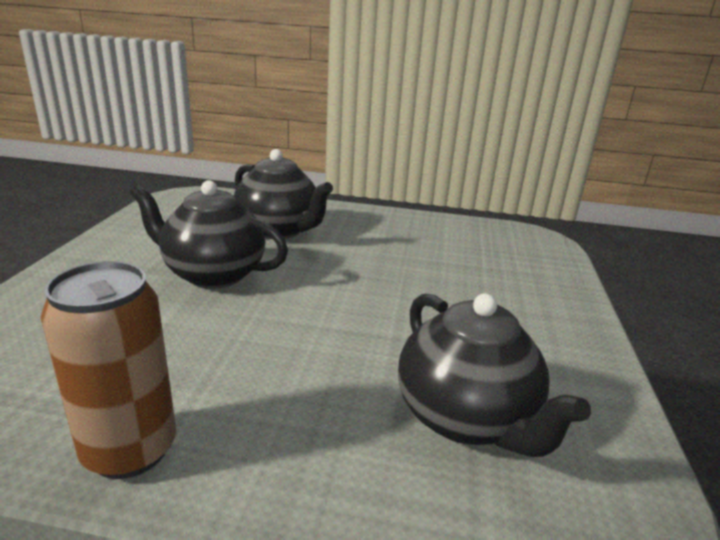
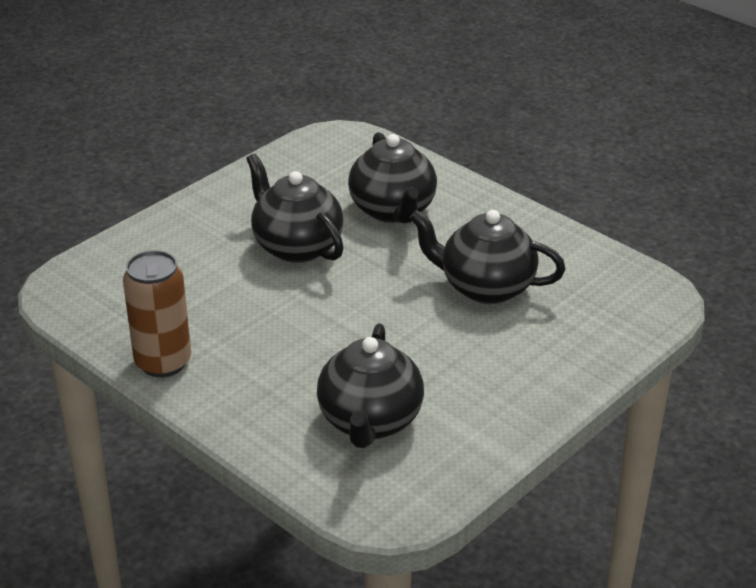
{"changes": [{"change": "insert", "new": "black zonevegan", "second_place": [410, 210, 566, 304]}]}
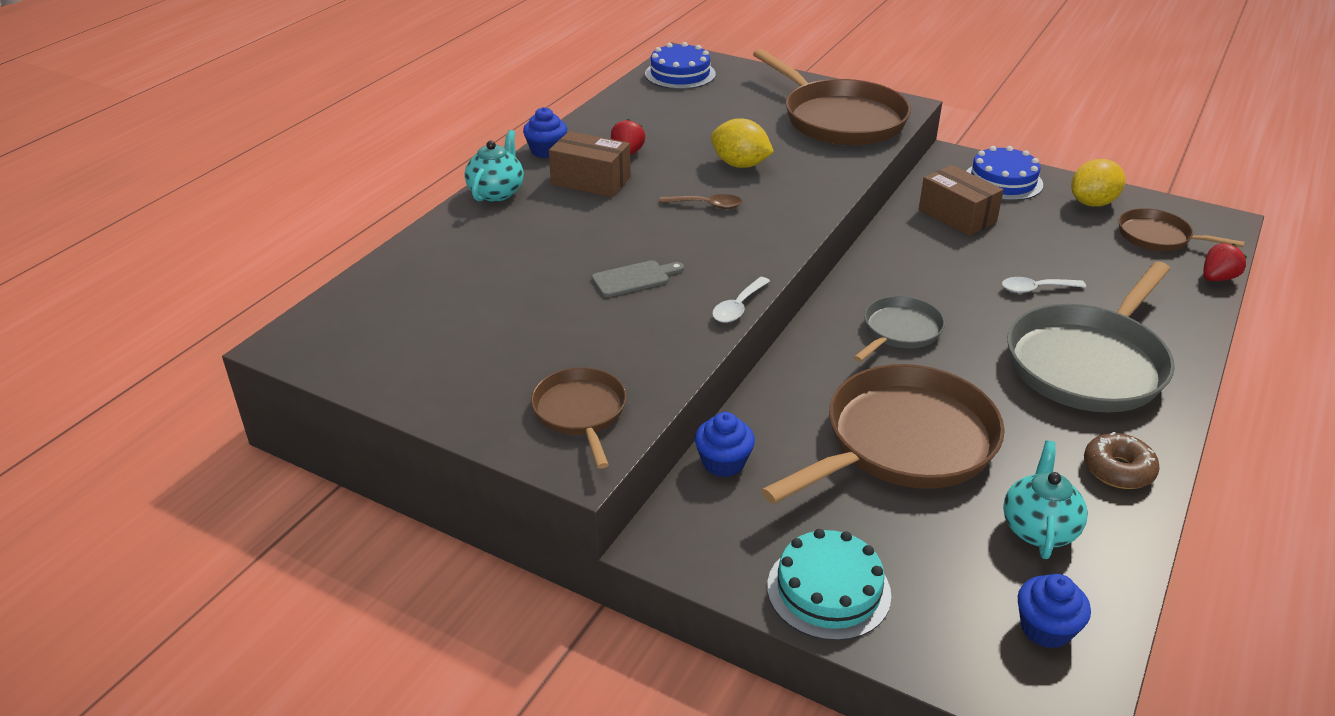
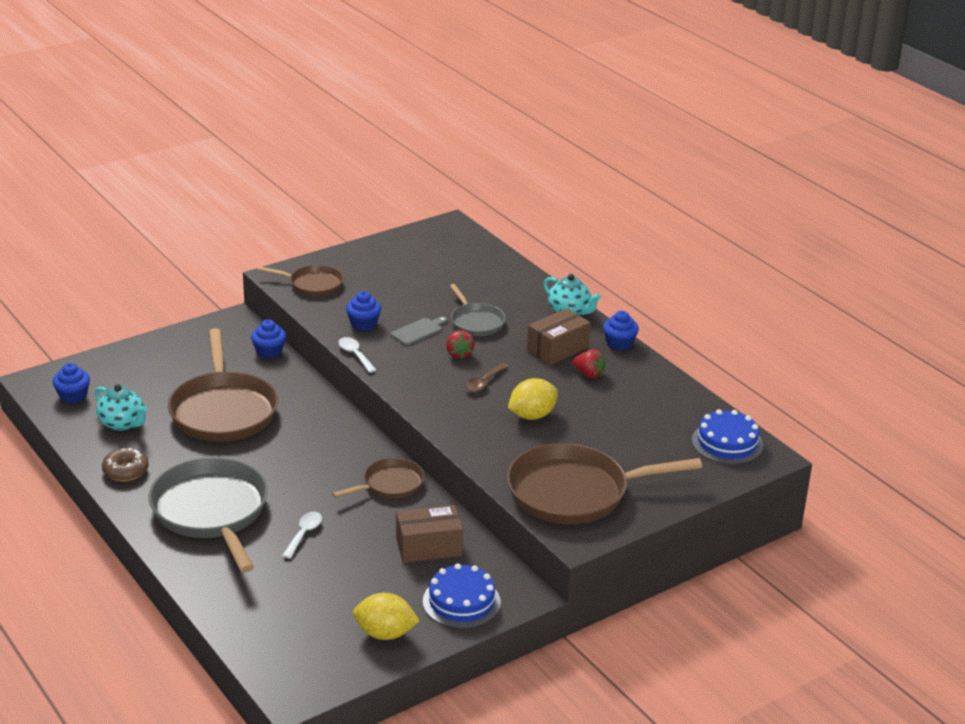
{"changes": [{"change": "rotate", "old": "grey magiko", "first_place": [592, 260, 684, 297], "second_place": [391, 316, 448, 345], "degrees": -135}, {"change": "delete", "old": "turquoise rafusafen", "first_place": [767, 529, 891, 641]}, {"change": "move", "old": "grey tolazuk", "first_place": [854, 296, 945, 362], "second_place": [450, 284, 506, 336]}, {"change": "rotate", "old": "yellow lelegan", "first_place": [1071, 159, 1125, 207], "second_place": [353, 593, 420, 640], "degrees": -75}, {"change": "move", "old": "brown tolazuk", "first_place": [1118, 208, 1244, 251], "second_place": [332, 458, 425, 499]}, {"change": "move", "old": "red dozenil", "first_place": [1203, 243, 1247, 281], "second_place": [446, 330, 475, 359]}, {"change": "insert", "new": "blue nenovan", "second_place": [346, 291, 381, 331]}]}
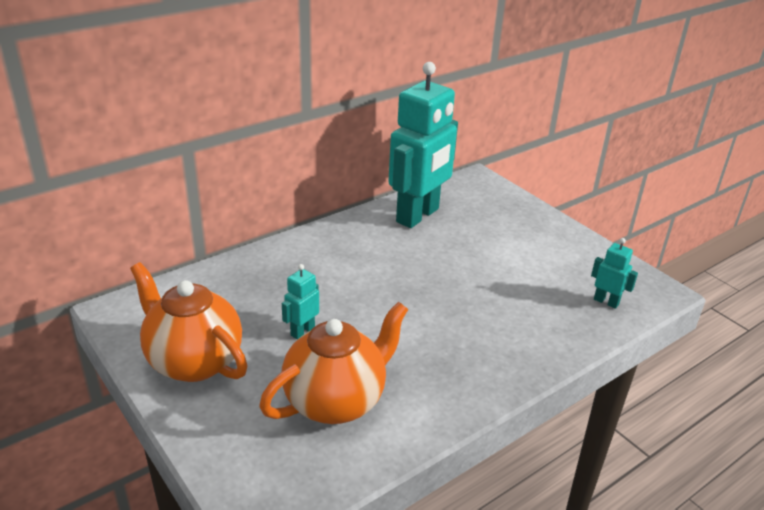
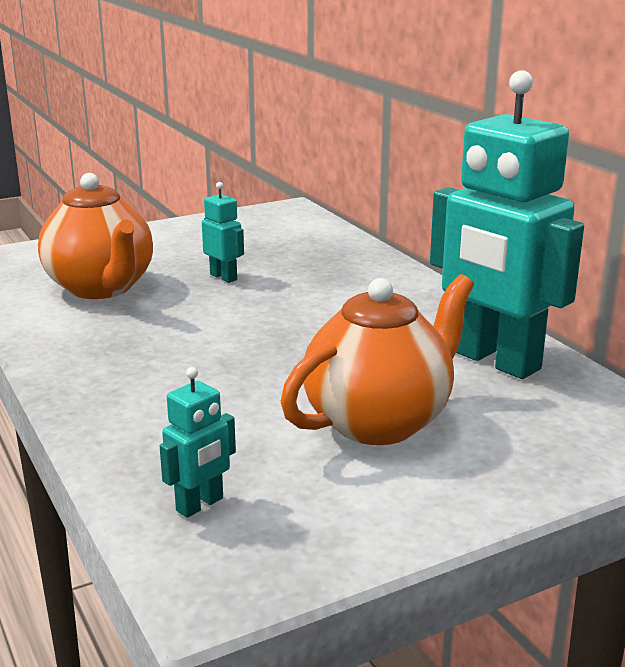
{"changes": [{"change": "move", "old": "orange zonevegan", "first_place": [130, 262, 248, 382], "second_place": [281, 274, 474, 445]}]}
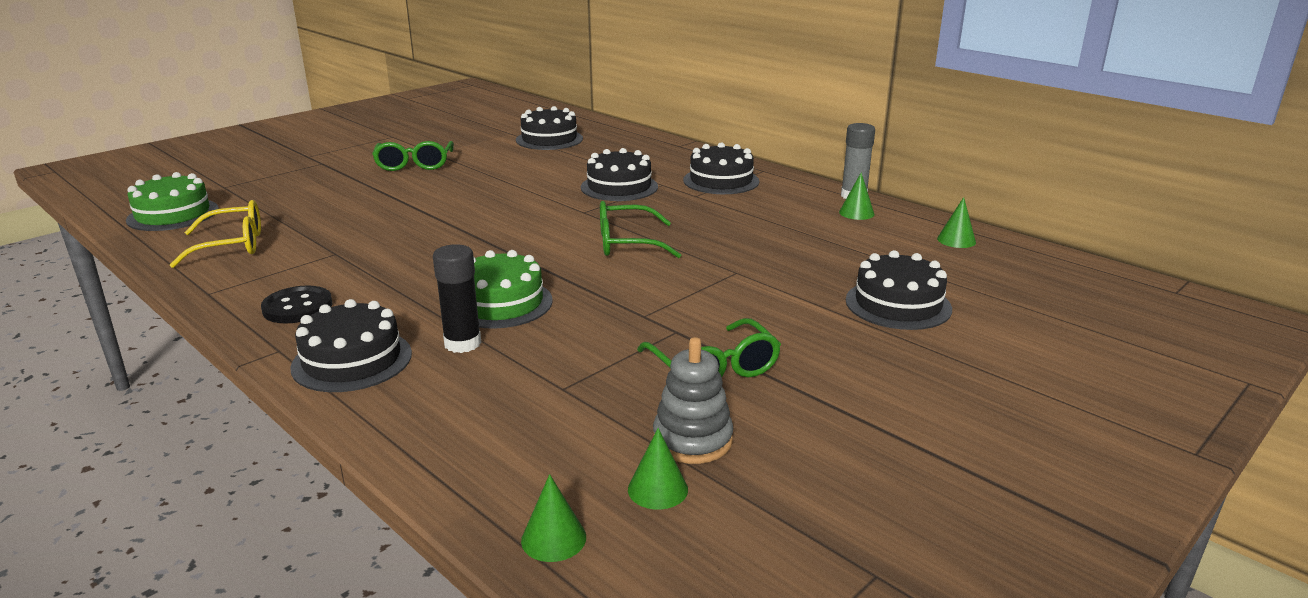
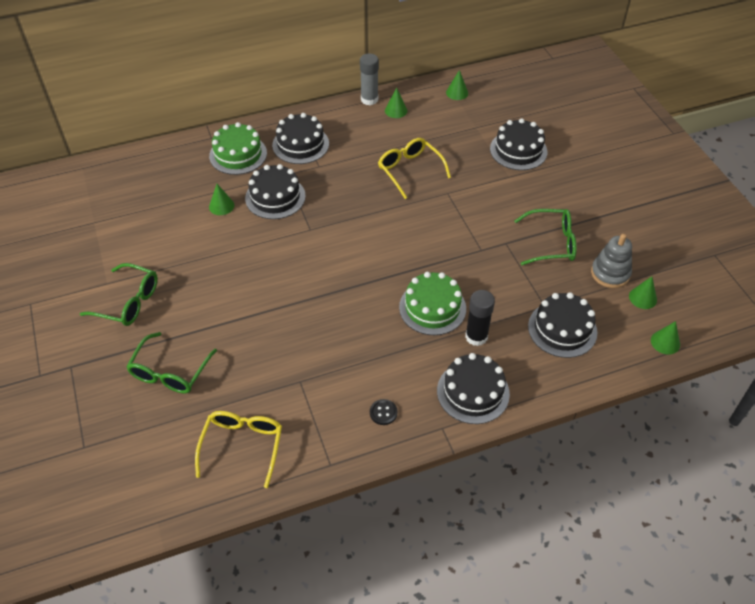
{"changes": [{"change": "move", "old": "green rafusafen", "first_place": [126, 172, 219, 231], "second_place": [209, 122, 267, 175]}, {"change": "resize", "old": "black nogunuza", "first_place": [261, 286, 332, 323], "second_place": [370, 399, 398, 425], "factor": 0.6}, {"change": "move", "old": "black rafusafen", "first_place": [516, 106, 583, 150], "second_place": [528, 292, 597, 358]}, {"change": "move", "old": "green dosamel", "first_place": [600, 201, 681, 258], "second_place": [126, 332, 217, 393]}, {"change": "insert", "new": "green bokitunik", "second_place": [209, 184, 234, 215]}, {"change": "insert", "new": "yellow dosamel", "second_place": [378, 138, 451, 199]}]}
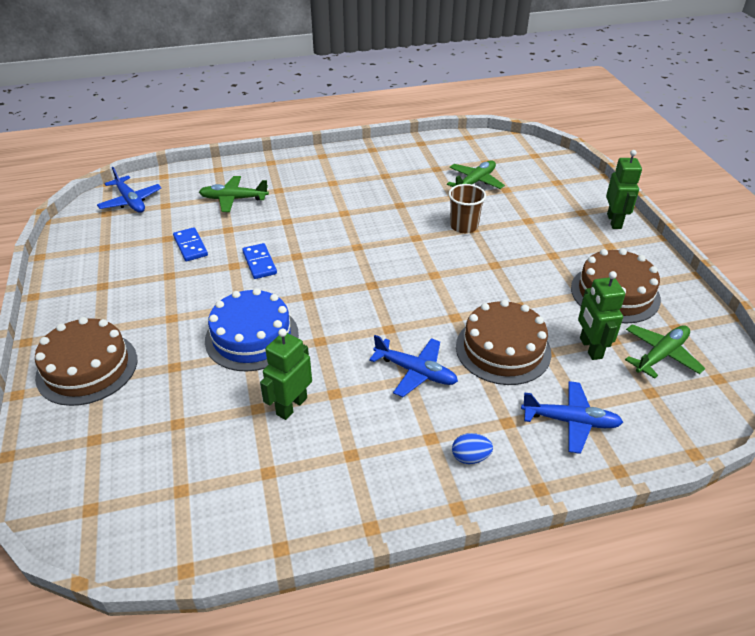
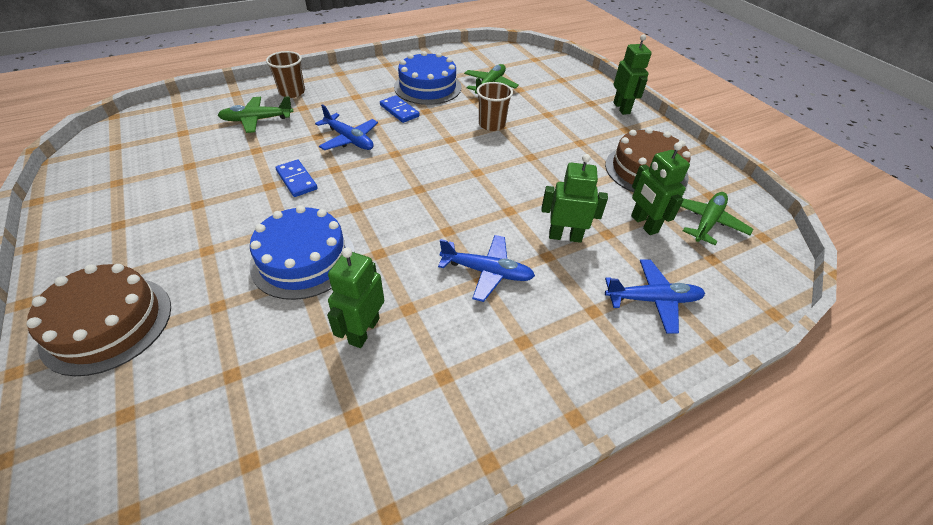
{"changes": [{"change": "move", "old": "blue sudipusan", "first_place": [97, 167, 162, 213], "second_place": [315, 104, 378, 150]}, {"change": "move", "old": "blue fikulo", "first_place": [173, 227, 208, 261], "second_place": [380, 95, 419, 123]}, {"change": "delete", "old": "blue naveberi", "first_place": [452, 433, 493, 464]}, {"change": "replace", "old": "brown rafusafen", "new": "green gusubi", "first_place": [456, 300, 552, 385], "second_place": [541, 154, 608, 243]}, {"change": "insert", "new": "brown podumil", "second_place": [266, 51, 305, 98]}, {"change": "insert", "new": "blue rafusafen", "second_place": [394, 51, 461, 105]}]}
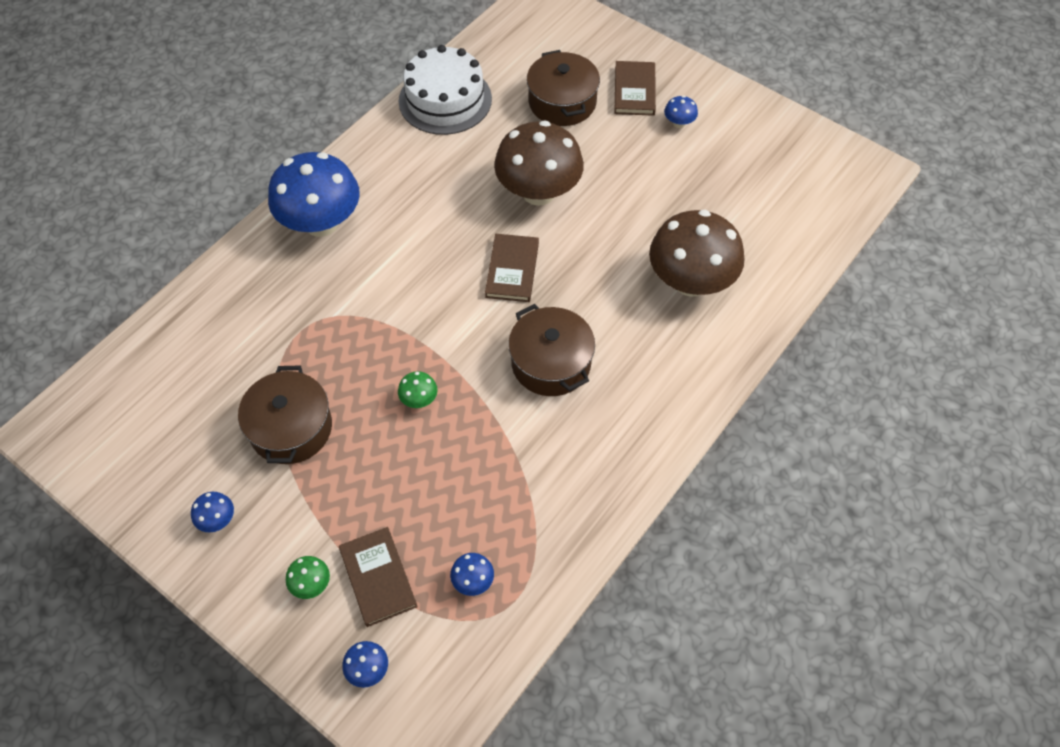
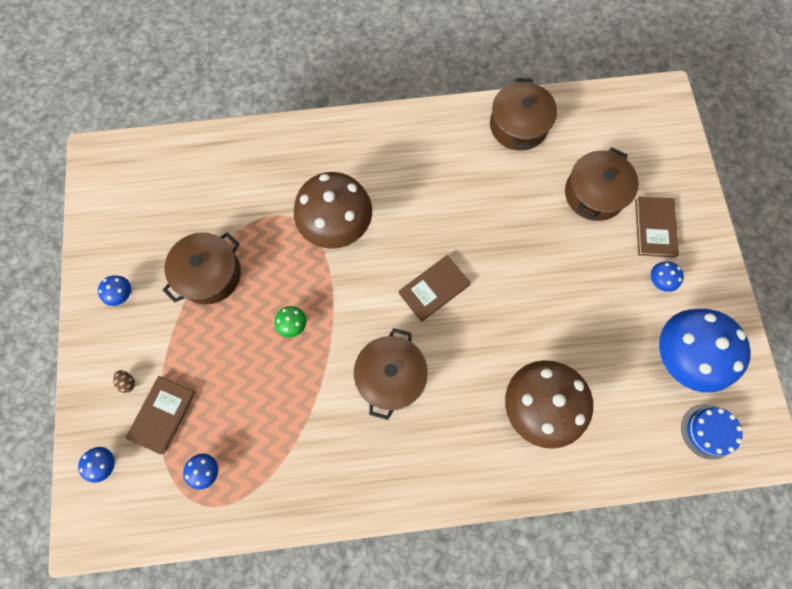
{"changes": [{"change": "move", "old": "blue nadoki", "first_place": [268, 152, 360, 237], "second_place": [659, 309, 751, 393]}, {"change": "replace", "old": "green nadoki", "new": "brown naveberi", "first_place": [286, 556, 330, 599], "second_place": [113, 370, 135, 393]}, {"change": "replace", "old": "white rafusafen", "new": "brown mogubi", "first_place": [399, 45, 492, 135], "second_place": [490, 78, 557, 151]}, {"change": "move", "old": "brown nadoki", "first_place": [494, 120, 584, 206], "second_place": [294, 172, 372, 249]}, {"change": "rotate", "old": "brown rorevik", "first_place": [614, 61, 656, 116], "second_place": [635, 196, 679, 257], "degrees": -45}, {"change": "insert", "new": "blue rafusafen", "second_place": [681, 404, 743, 460]}]}
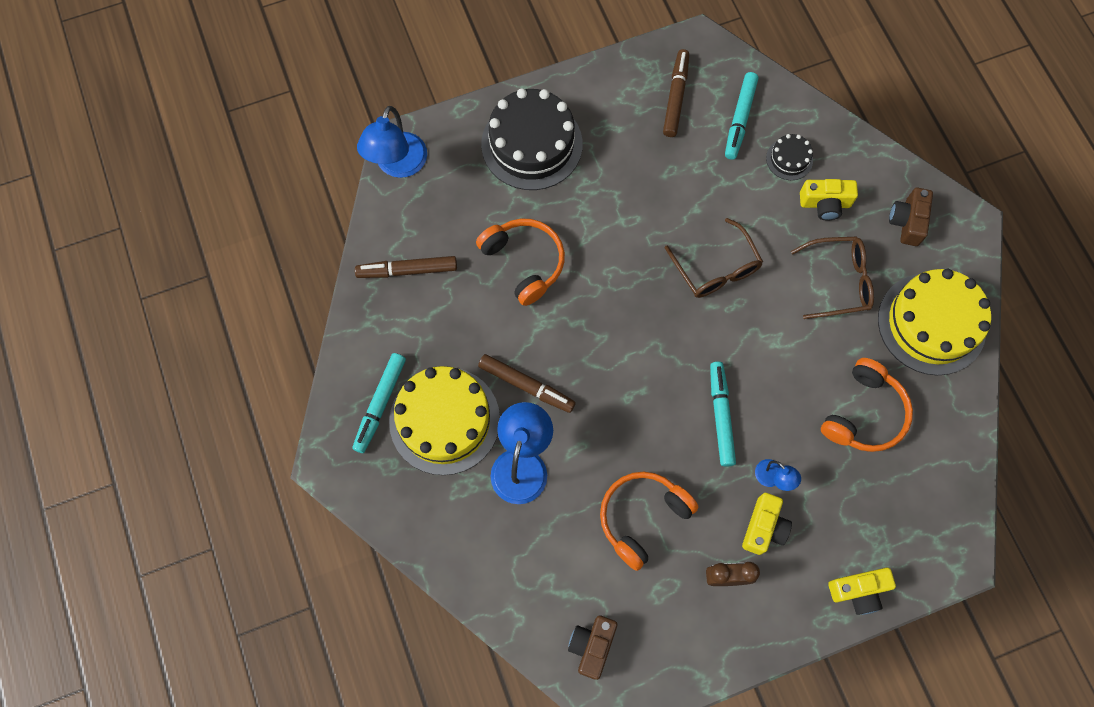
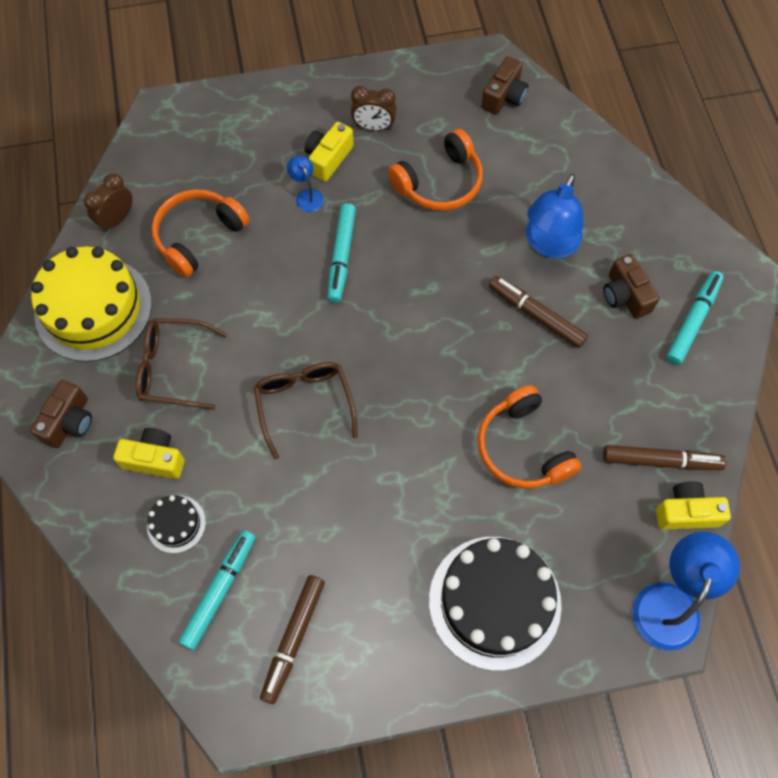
{"changes": [{"change": "replace", "old": "yellow rafusafen", "new": "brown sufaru", "first_place": [389, 366, 500, 475], "second_place": [604, 254, 659, 319]}, {"change": "move", "old": "yellow sufaru", "first_place": [828, 568, 896, 615], "second_place": [656, 481, 731, 530]}, {"change": "insert", "new": "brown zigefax", "second_place": [84, 173, 133, 232]}]}
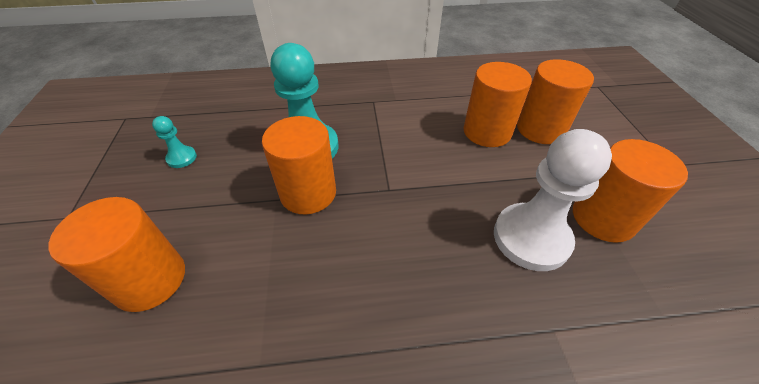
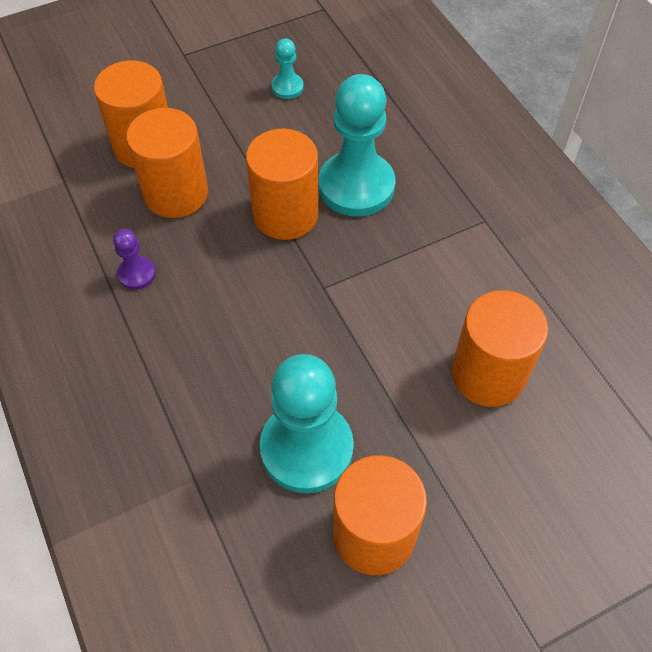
{"changes": [{"change": "recolor", "old": "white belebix", "new": "turquoise belebix", "first_place": [494, 129, 612, 271], "second_place": [260, 354, 354, 494]}, {"change": "move", "old": "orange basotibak", "first_place": [517, 59, 594, 144], "second_place": [126, 108, 208, 218]}, {"change": "insert", "new": "purple belebix", "second_place": [113, 229, 156, 290]}]}
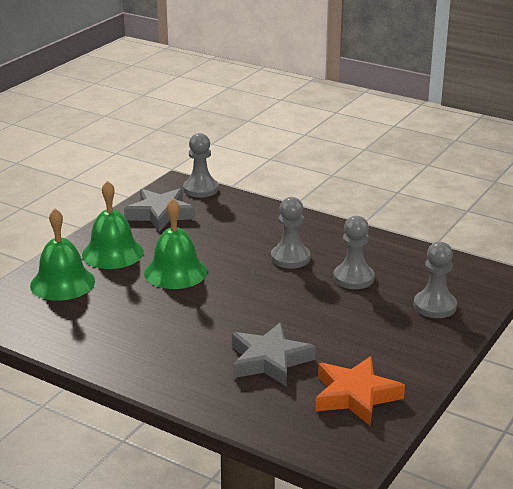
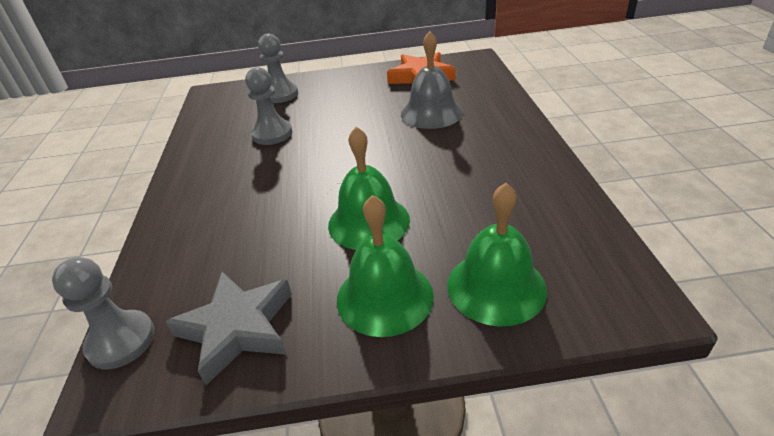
{"changes": [{"change": "replace", "old": "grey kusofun", "new": "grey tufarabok", "first_place": [232, 323, 316, 387], "second_place": [401, 31, 463, 129]}, {"change": "delete", "old": "grey belebix", "first_place": [271, 197, 310, 269]}]}
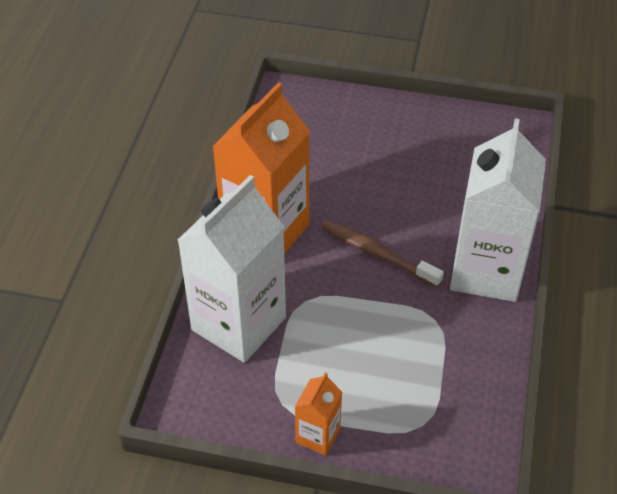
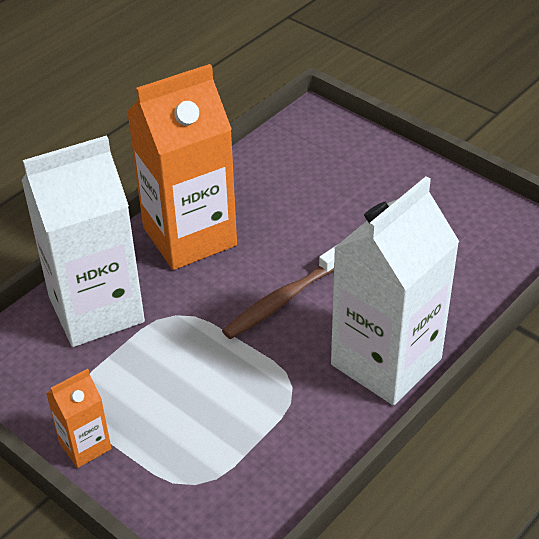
{"changes": [{"change": "rotate", "old": "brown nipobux", "first_place": [322, 220, 444, 288], "second_place": [222, 245, 337, 339], "degrees": -105}]}
